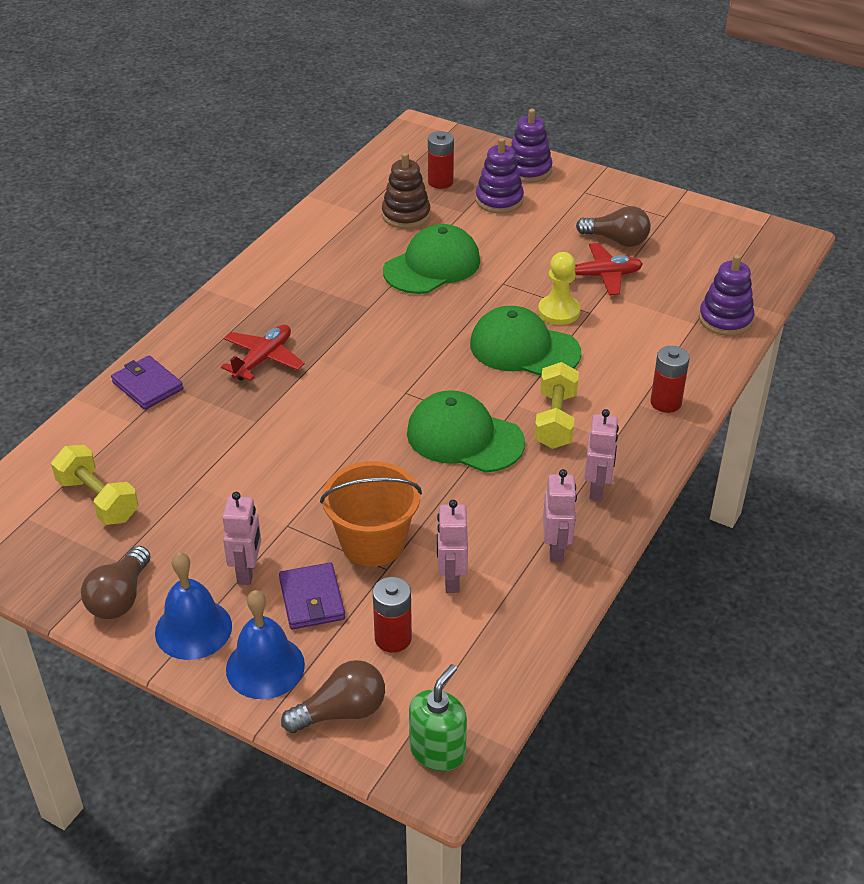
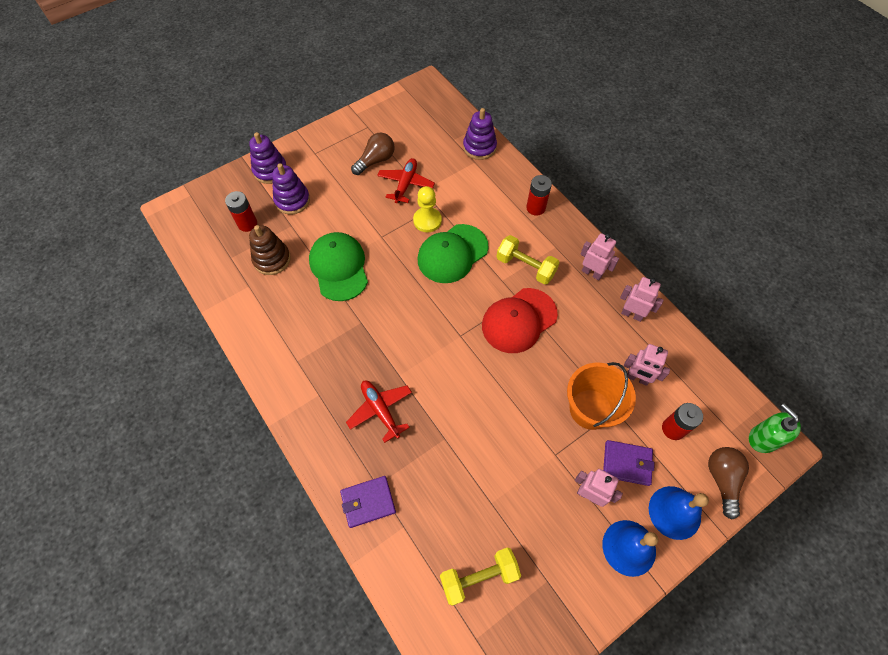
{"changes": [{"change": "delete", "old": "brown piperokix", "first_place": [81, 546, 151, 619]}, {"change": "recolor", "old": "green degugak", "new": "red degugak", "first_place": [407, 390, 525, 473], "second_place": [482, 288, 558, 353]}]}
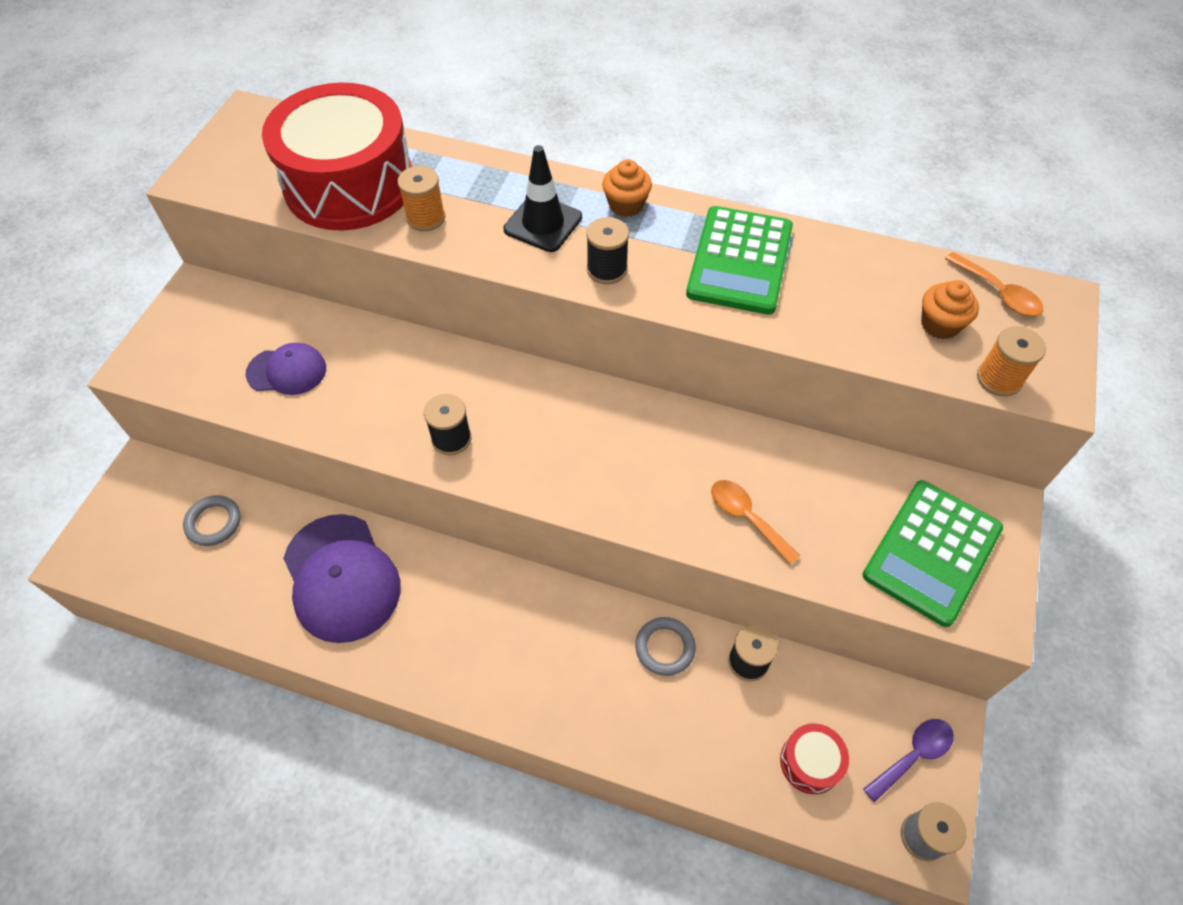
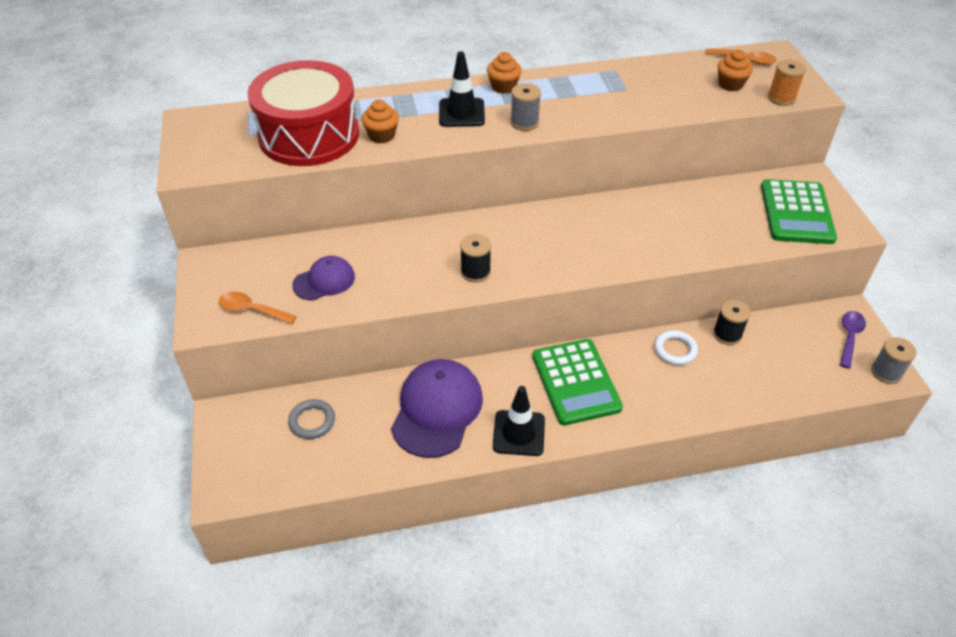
{"changes": [{"change": "rotate", "old": "purple degugak", "first_place": [283, 514, 401, 643], "second_place": [391, 359, 483, 458], "degrees": -105}, {"change": "replace", "old": "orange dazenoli", "new": "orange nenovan", "first_place": [398, 166, 445, 231], "second_place": [361, 99, 399, 143]}, {"change": "recolor", "old": "black dazenoli", "new": "grey dazenoli", "first_place": [586, 217, 629, 284], "second_place": [510, 83, 541, 131]}, {"change": "recolor", "old": "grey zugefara", "new": "white zugefara", "first_place": [635, 617, 696, 676], "second_place": [654, 330, 698, 365]}, {"change": "move", "old": "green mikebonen", "first_place": [686, 206, 793, 315], "second_place": [532, 339, 623, 425]}, {"change": "move", "old": "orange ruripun", "first_place": [711, 480, 800, 565], "second_place": [219, 292, 297, 324]}, {"change": "delete", "old": "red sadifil", "first_place": [780, 723, 849, 794]}, {"change": "insert", "new": "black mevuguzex", "second_place": [493, 386, 545, 456]}]}
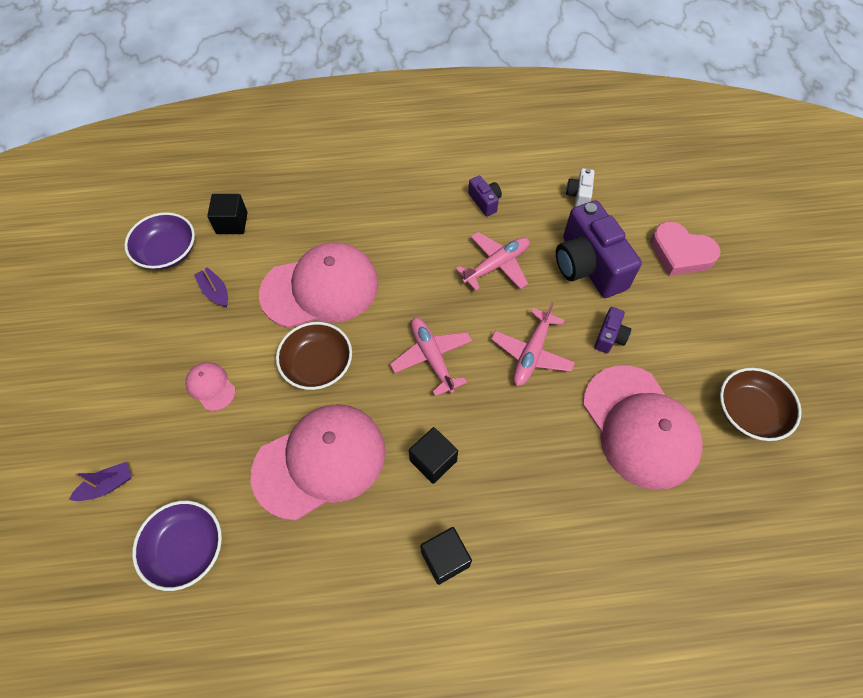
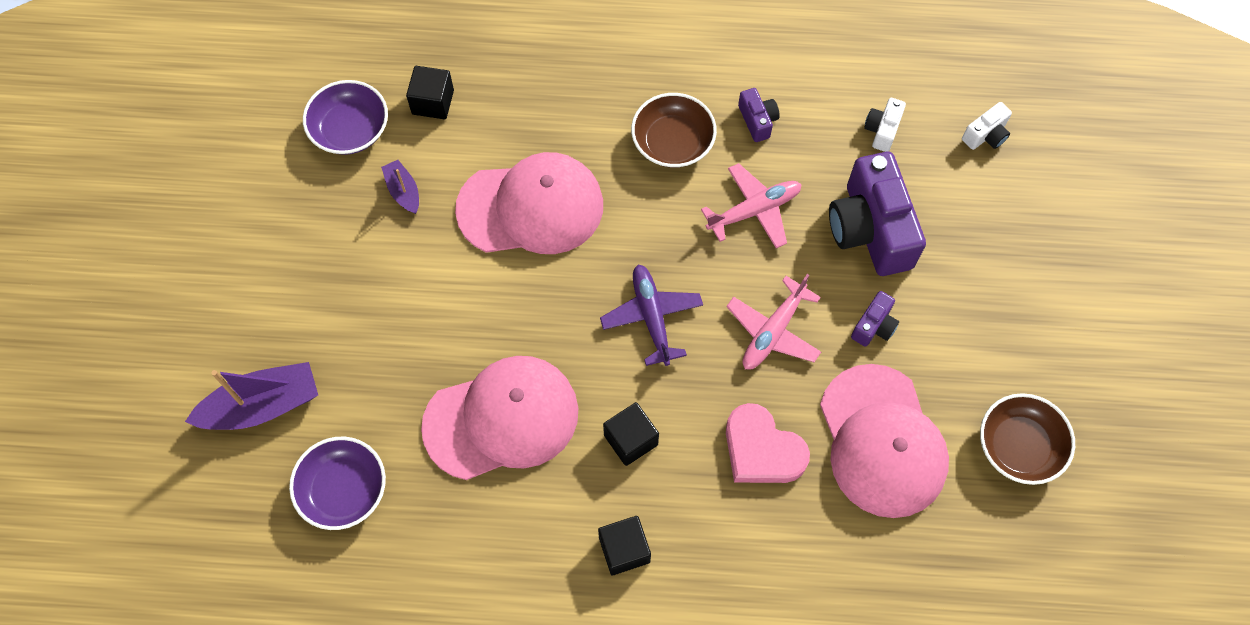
{"changes": [{"change": "resize", "old": "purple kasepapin", "first_place": [69, 462, 132, 501], "second_place": [185, 362, 318, 430], "factor": 1.9}, {"change": "delete", "old": "pink degugak", "first_place": [186, 362, 236, 411]}, {"change": "move", "old": "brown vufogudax", "first_place": [276, 322, 352, 390], "second_place": [631, 93, 717, 168]}, {"change": "recolor", "old": "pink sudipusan", "new": "purple sudipusan", "first_place": [390, 317, 472, 396], "second_place": [600, 265, 703, 366]}, {"change": "move", "old": "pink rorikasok", "first_place": [650, 222, 721, 276], "second_place": [726, 403, 810, 483]}, {"change": "insert", "new": "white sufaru", "second_place": [962, 102, 1012, 150]}]}
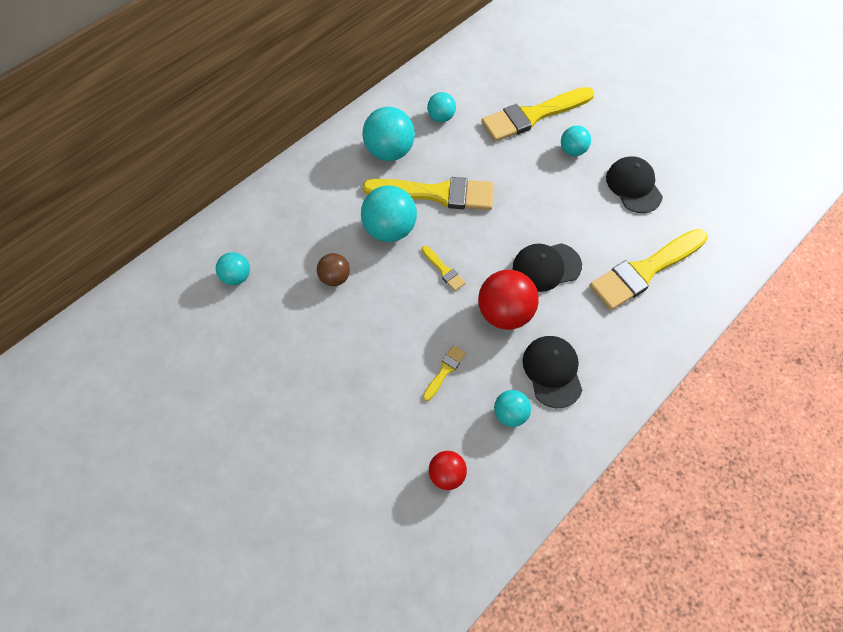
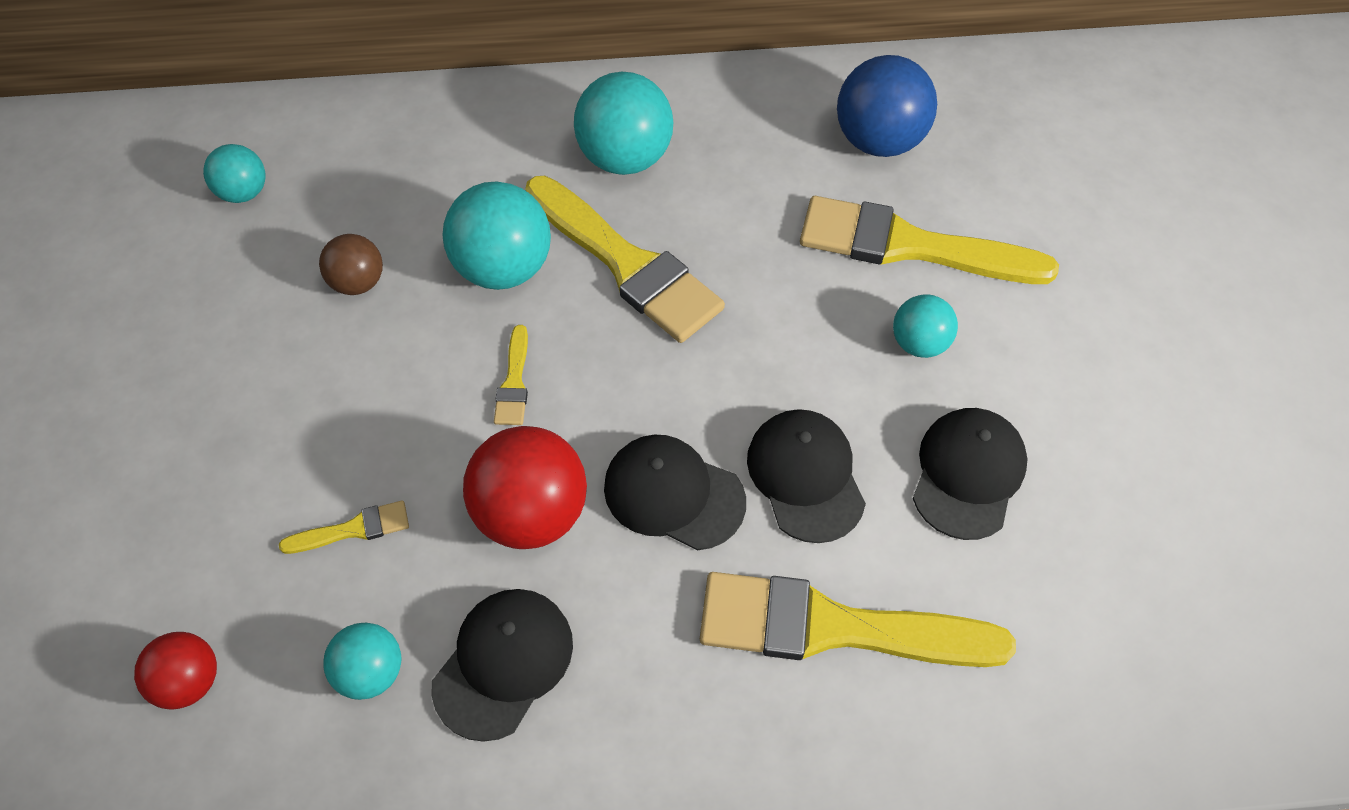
{"changes": [{"change": "delete", "old": "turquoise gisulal", "first_place": [427, 92, 456, 122]}, {"change": "insert", "new": "black degugak", "second_place": [747, 409, 866, 543]}, {"change": "insert", "new": "blue gisulal", "second_place": [837, 55, 937, 157]}]}
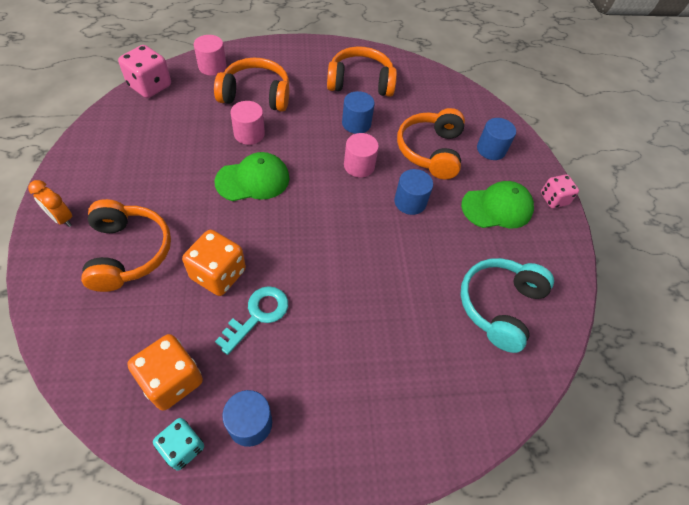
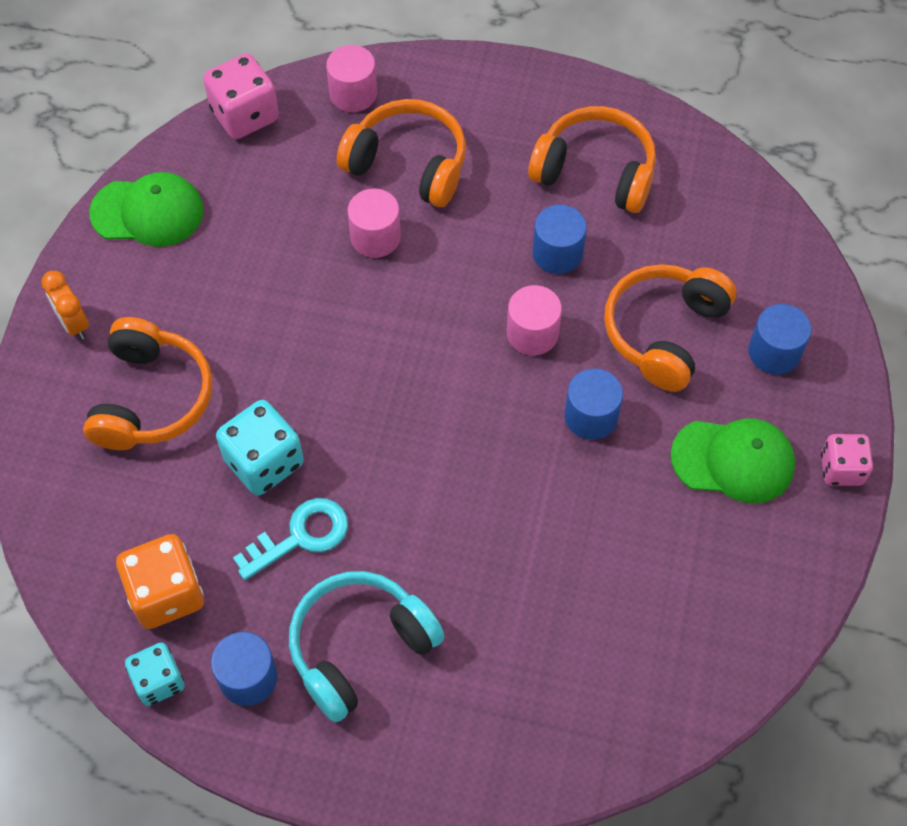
{"changes": [{"change": "recolor", "old": "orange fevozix", "new": "turquoise fevozix", "first_place": [182, 230, 246, 296], "second_place": [216, 400, 304, 496]}, {"change": "move", "old": "green degugak", "first_place": [215, 152, 289, 201], "second_place": [89, 172, 204, 247]}, {"change": "move", "old": "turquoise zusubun", "first_place": [460, 258, 554, 353], "second_place": [289, 571, 445, 722]}]}
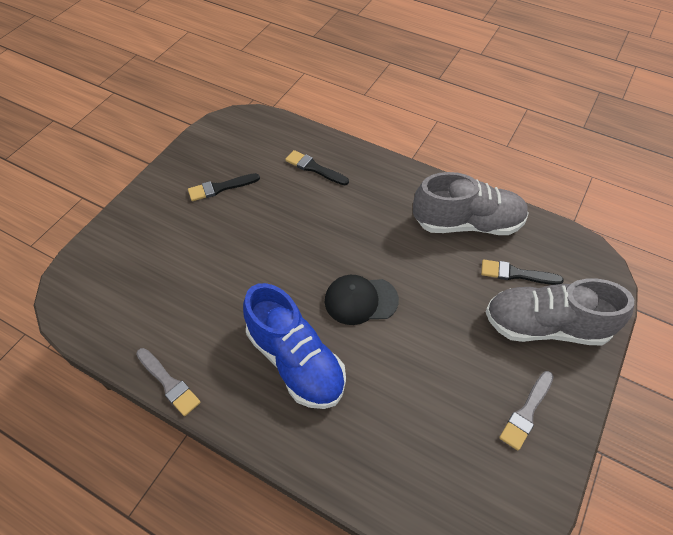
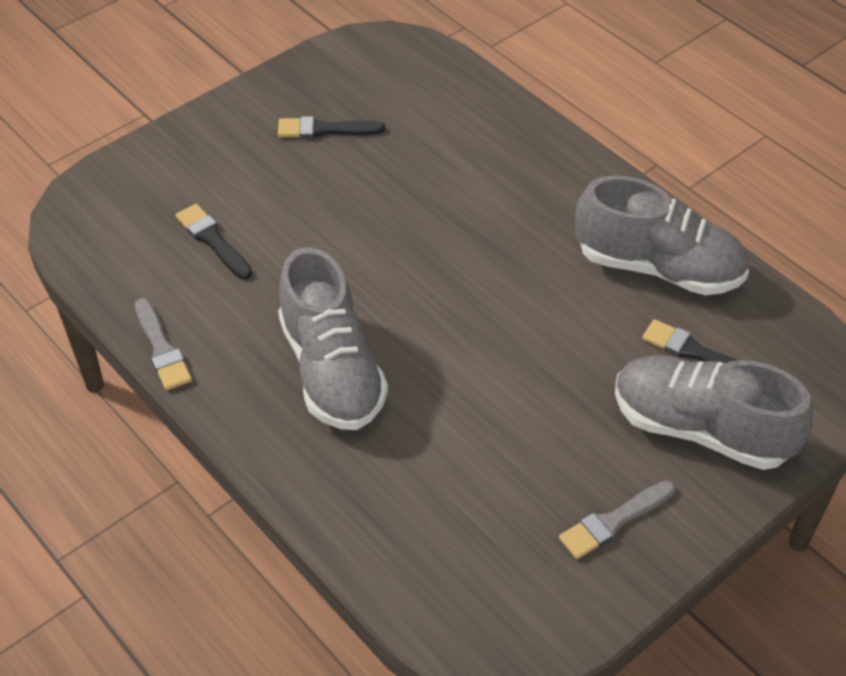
{"changes": [{"change": "recolor", "old": "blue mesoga", "new": "grey mesoga", "first_place": [243, 283, 346, 409], "second_place": [278, 247, 388, 430]}, {"change": "move", "old": "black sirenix", "first_place": [285, 150, 349, 185], "second_place": [176, 204, 252, 279]}, {"change": "delete", "old": "black degugak", "first_place": [325, 275, 399, 325]}]}
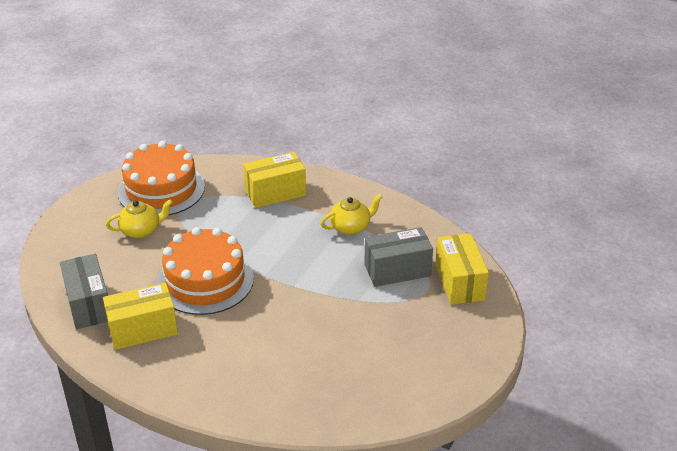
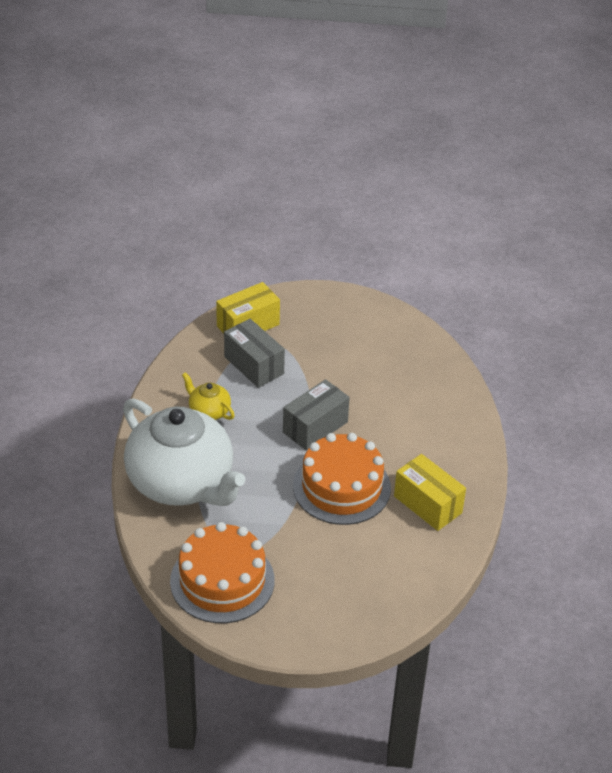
{"changes": [{"change": "move", "old": "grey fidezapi", "first_place": [60, 254, 108, 329], "second_place": [283, 379, 350, 451]}, {"change": "delete", "old": "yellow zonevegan", "first_place": [106, 199, 173, 238]}, {"change": "replace", "old": "yellow fidezapi", "new": "white zonevegan", "first_place": [243, 152, 306, 208], "second_place": [123, 398, 246, 506]}]}
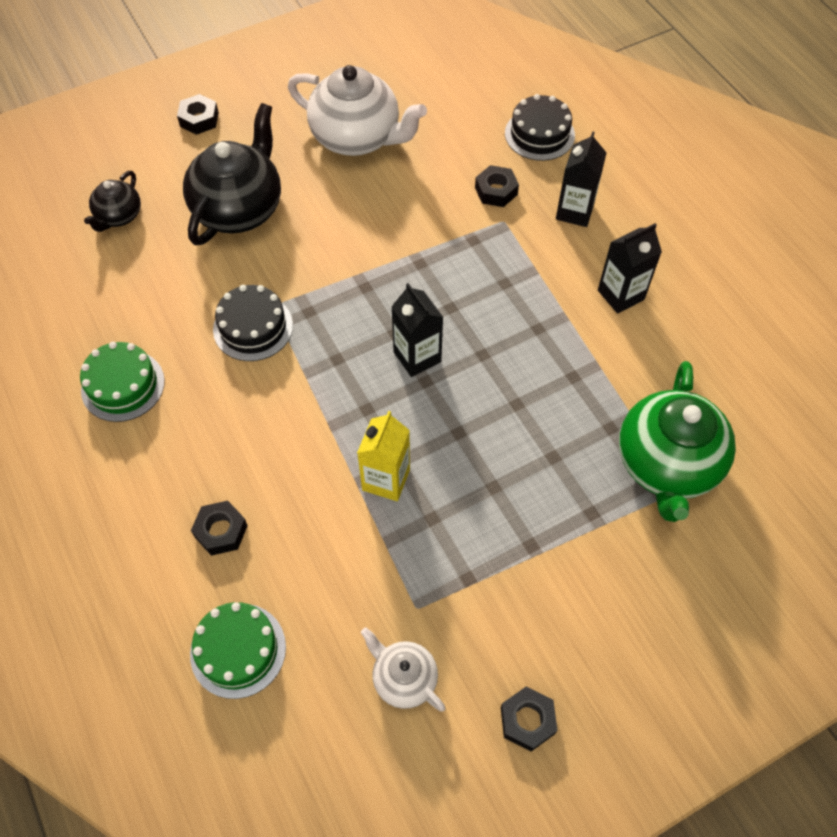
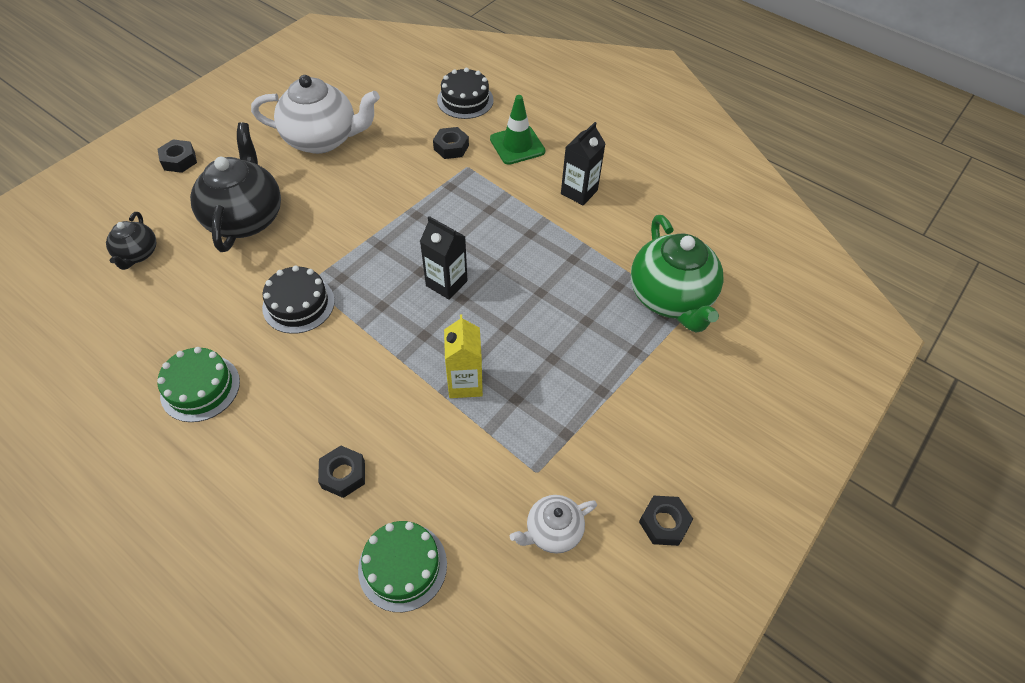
{"changes": [{"change": "rotate", "old": "white zonevegan", "first_place": [361, 627, 446, 711], "second_place": [510, 495, 597, 554], "degrees": -45}, {"change": "replace", "old": "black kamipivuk", "new": "green mevuguzex", "first_place": [556, 131, 607, 227], "second_place": [490, 95, 545, 165]}]}
